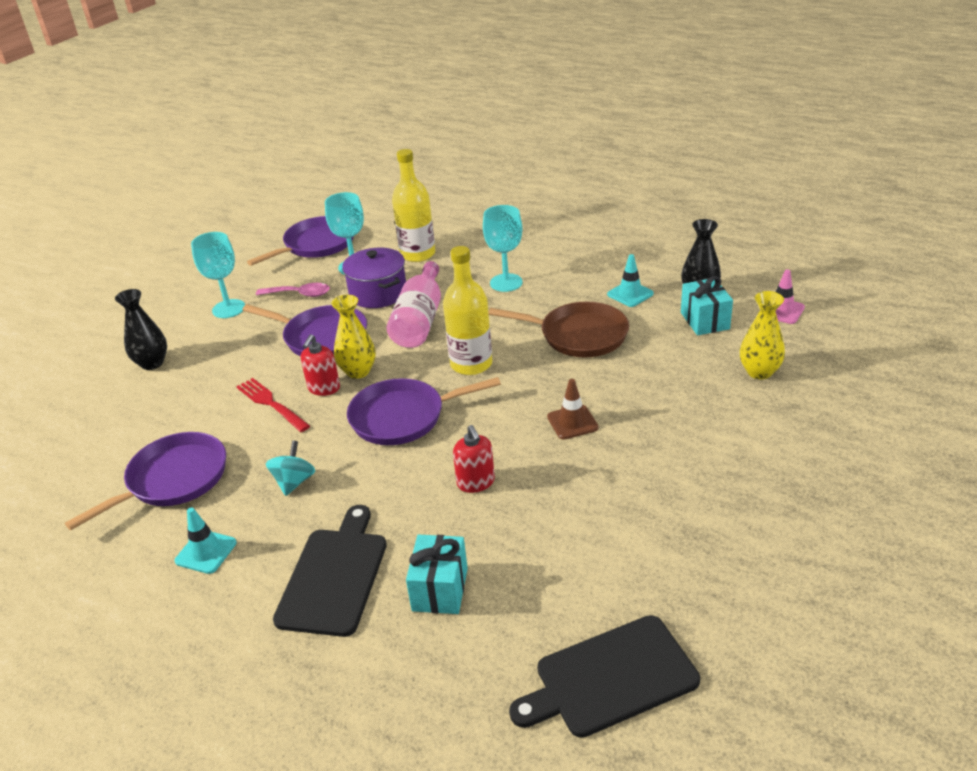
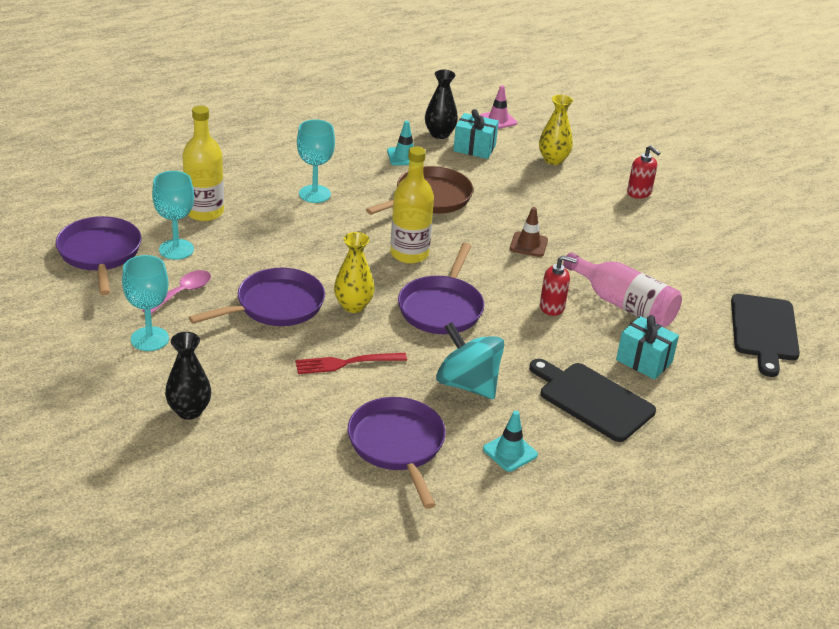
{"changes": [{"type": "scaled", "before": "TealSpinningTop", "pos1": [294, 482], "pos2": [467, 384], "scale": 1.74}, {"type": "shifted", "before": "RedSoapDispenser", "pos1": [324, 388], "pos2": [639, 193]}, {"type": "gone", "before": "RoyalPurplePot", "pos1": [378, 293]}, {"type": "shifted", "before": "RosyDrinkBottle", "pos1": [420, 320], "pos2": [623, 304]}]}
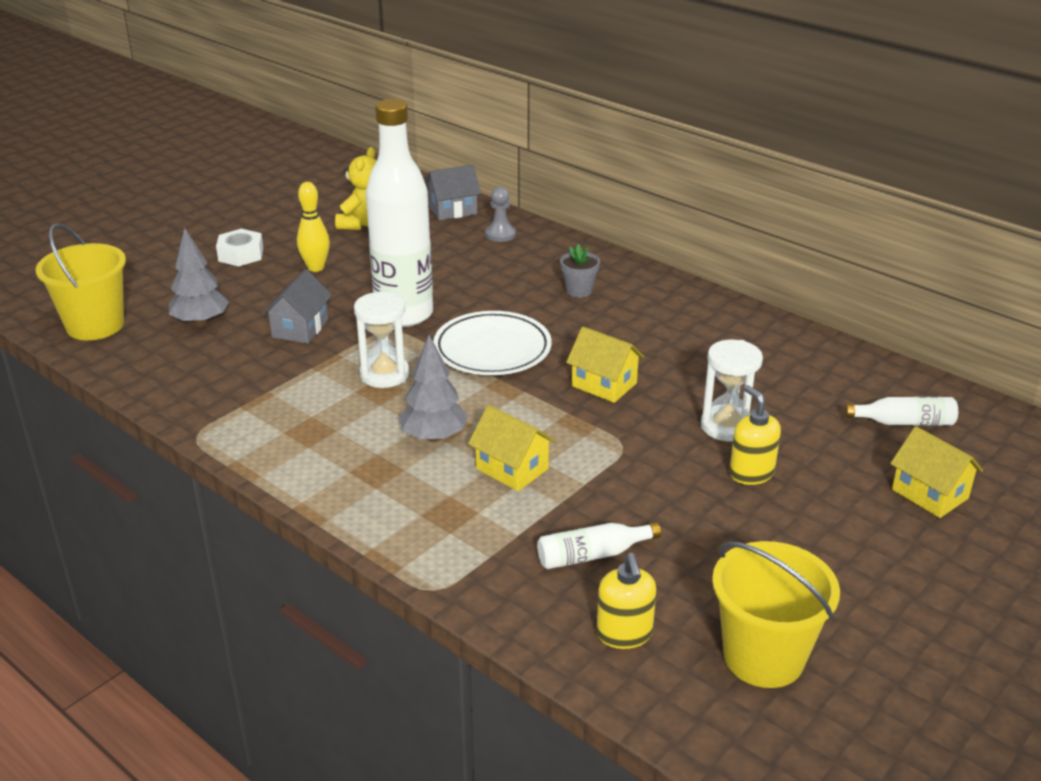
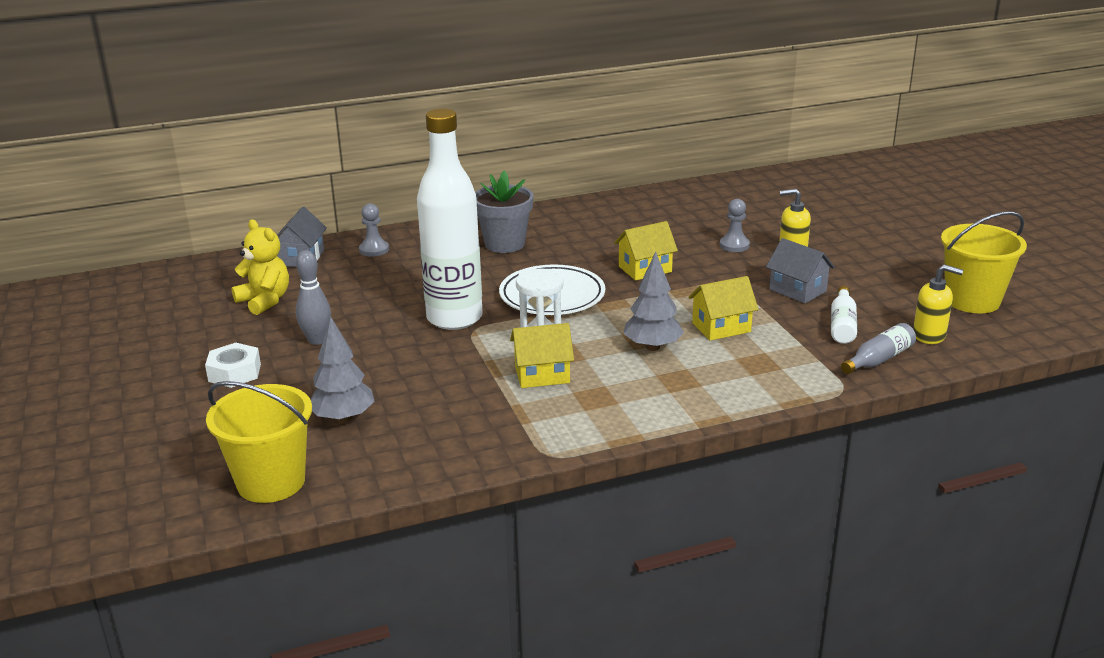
{"changes": [{"type": "shifted", "before": "GreyCottage", "pos1": [300, 328], "pos2": [797, 290]}, {"type": "repainted", "before": "YellowBowlingPin", "after": "GreyBowlingPin", "pos1": [316, 268], "pos2": [317, 340]}, {"type": "scaled", "before": "GreyPottedPlant", "pos1": [579, 291], "pos2": [504, 244], "scale": 1.72}, {"type": "swapped", "before": "WhiteHourglass", "after": "GreyPawn", "pos1": [726, 426], "pos2": [734, 245]}, {"type": "gone", "before": "WhiteDrinkBottle", "pos1": [904, 422]}, {"type": "shifted", "before": "YellowCottage", "pos1": [929, 494], "pos2": [542, 375]}, {"type": "new", "after": "GreyDrinkBottle", "pos2": [878, 359]}]}
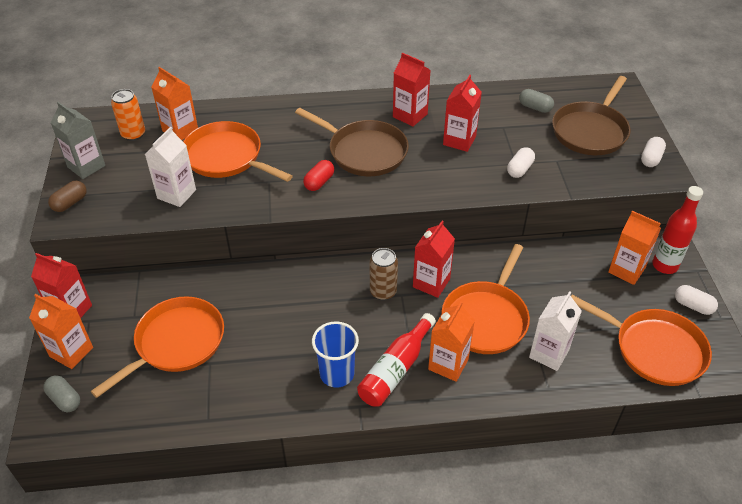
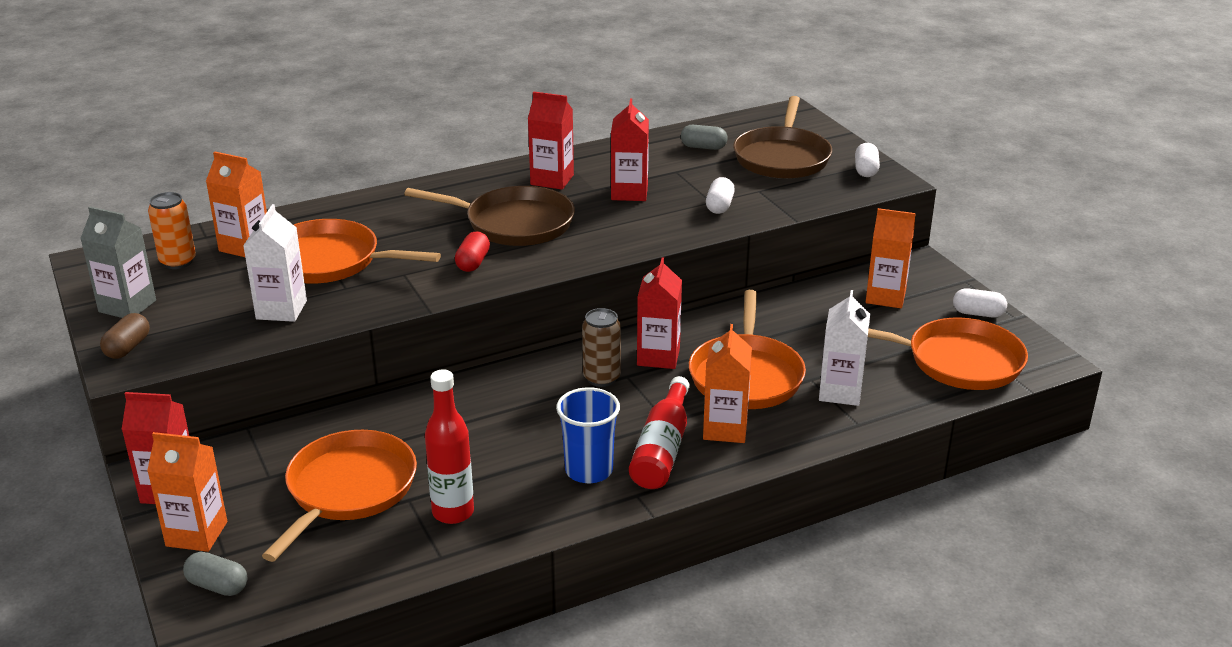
{"changes": [{"type": "shifted", "before": "RedDrinkBottle", "pos1": [664, 265], "pos2": [453, 512]}]}
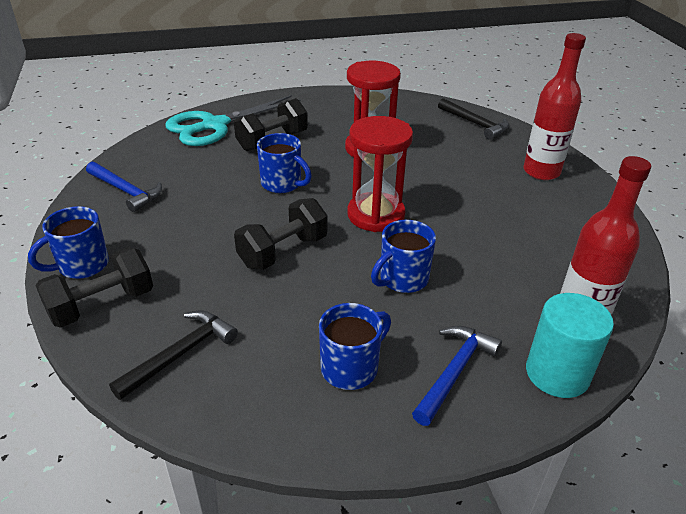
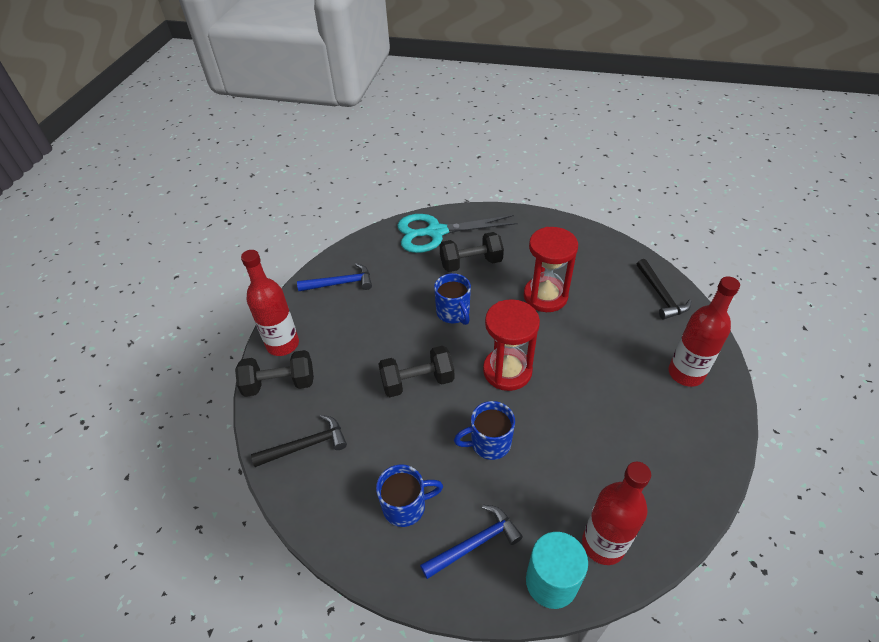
{"changes": [{"type": "swapped", "before": "BlueMug", "after": "RedDrinkBottle", "pos1": [82, 265], "pos2": [283, 344]}, {"type": "rotated", "before": "BlueClawHammer", "pos1": [126, 191], "pos2": [340, 283], "turn": -75}]}
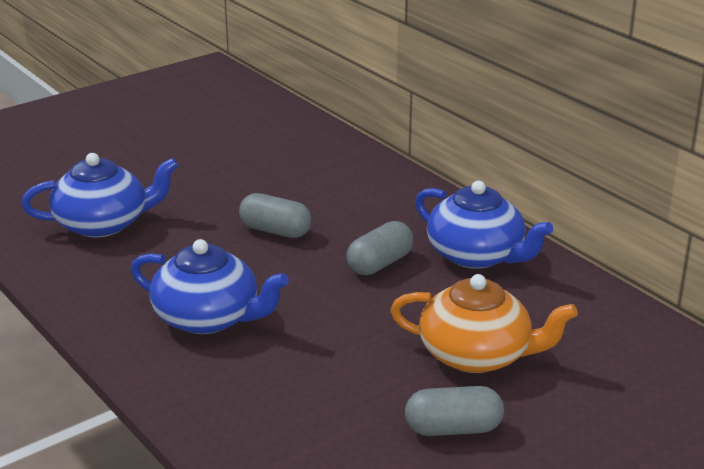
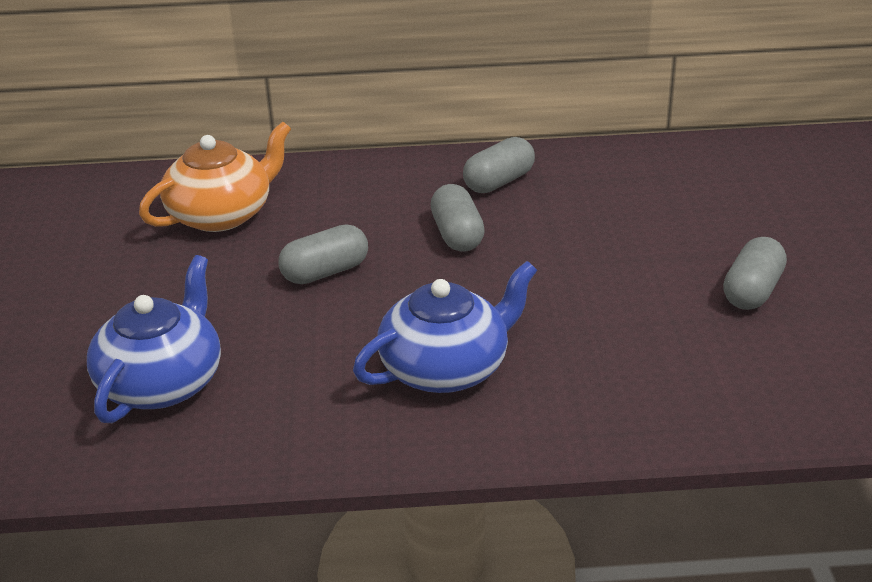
{"changes": [{"type": "shifted", "before": "OrangeTeapot", "pos1": [477, 355], "pos2": [222, 214]}, {"type": "swapped", "before": "BlueTeapot", "after": "GreyPillShape", "pos1": [477, 255], "pos2": [499, 182]}]}
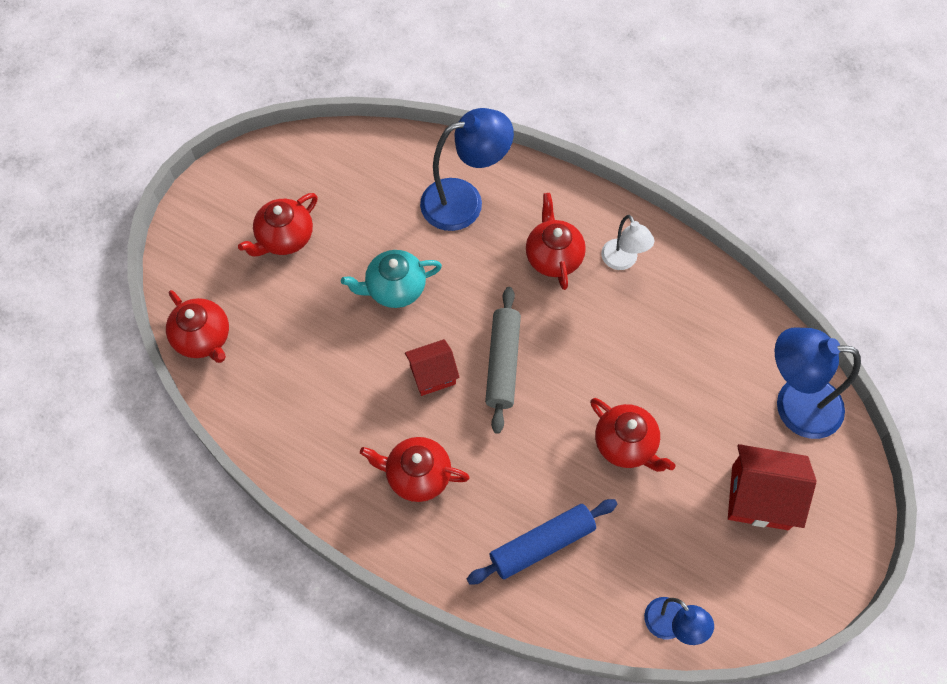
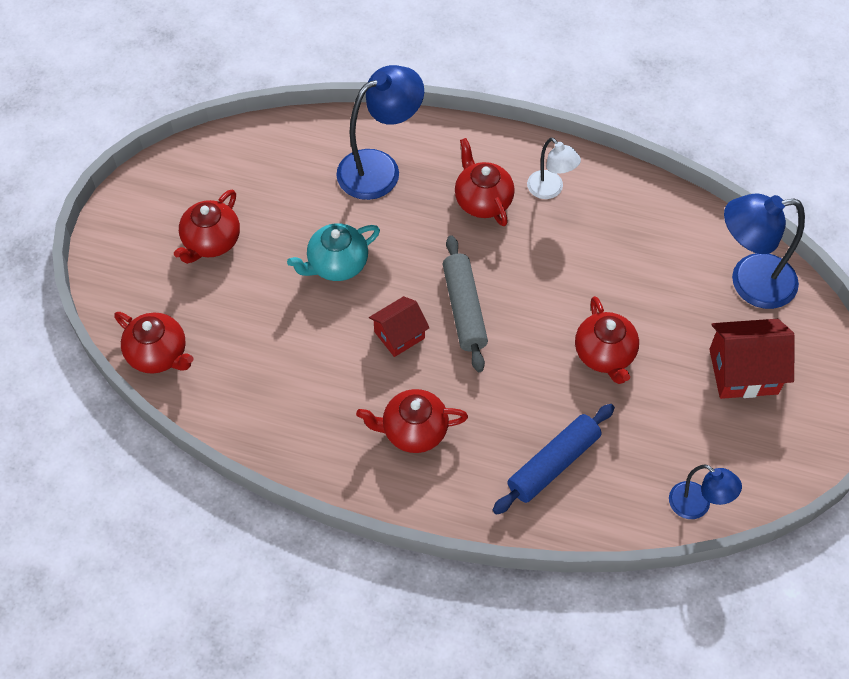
{"changes": [{"type": "rotated", "before": "RedTeapot", "pos1": [626, 444], "pos2": [605, 355], "turn": 45}]}
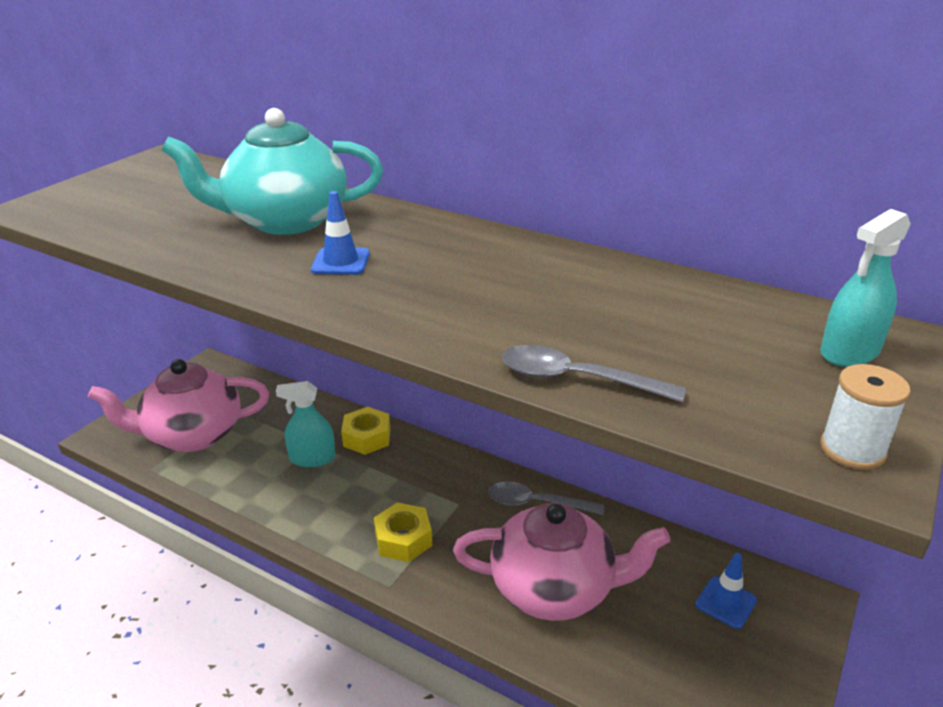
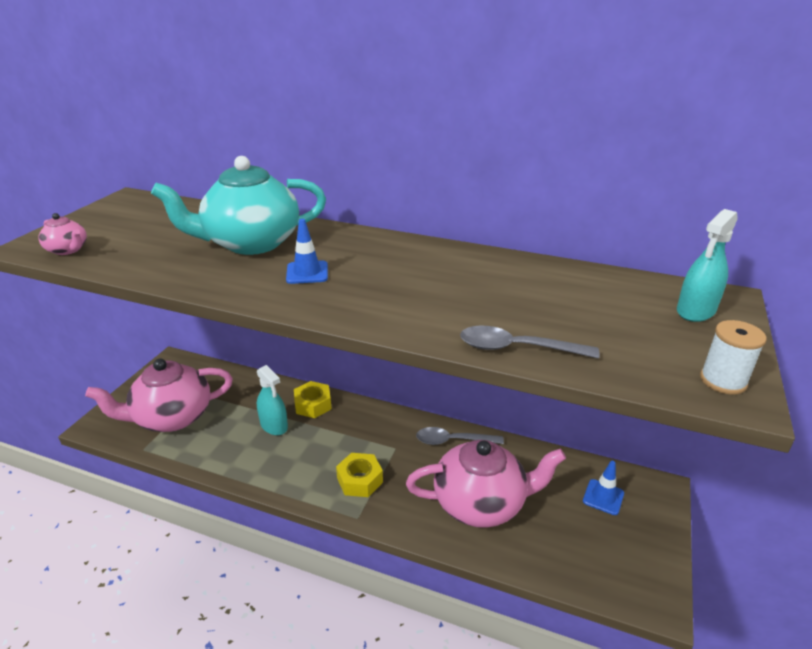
{"changes": [{"type": "rotated", "before": "TealSprayBottle", "pos1": [312, 458], "pos2": [274, 425], "turn": -120}, {"type": "new", "after": "RosyTeapot", "pos2": [68, 250]}]}
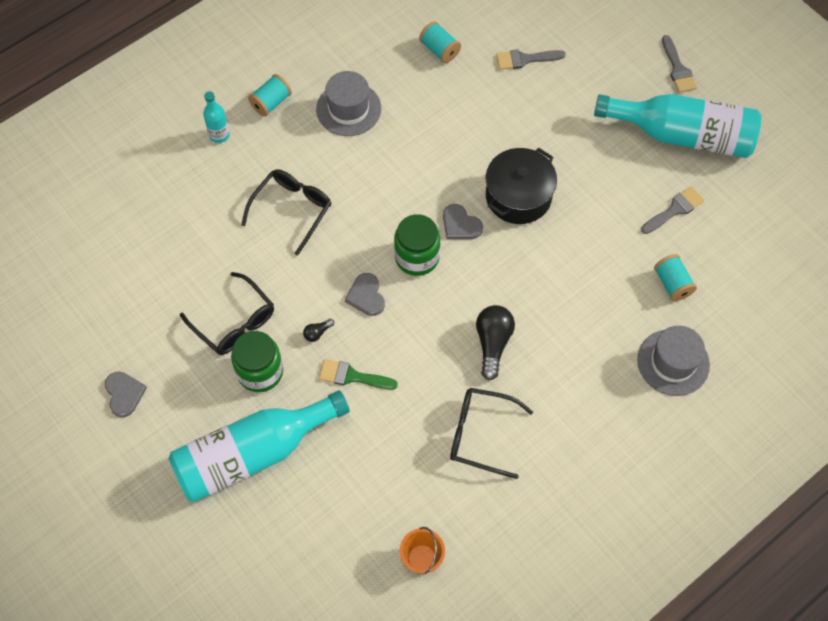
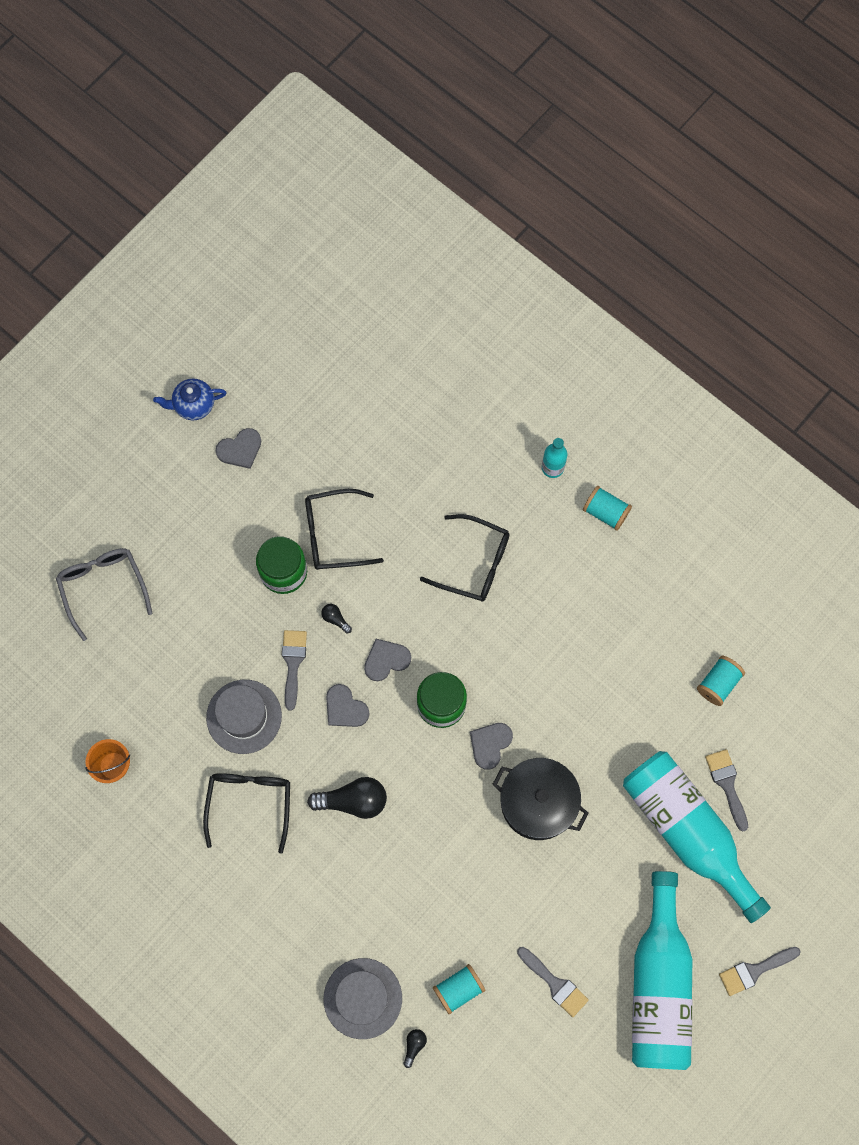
{"changes": [{"type": "shifted", "before": "TealDrinkBottle", "pos1": [253, 454], "pos2": [687, 831]}, {"type": "rotated", "before": "EbonySpectacles", "pos1": [234, 322], "pos2": [333, 534], "turn": 45}, {"type": "shifted", "before": "GreyTopHat", "pos1": [348, 109], "pos2": [244, 716]}, {"type": "repainted", "before": "GreenPaintBrush", "after": "GreyPaintBrush", "pos1": [352, 376], "pos2": [293, 663]}, {"type": "new", "after": "GreySpectacles", "pos2": [103, 587]}, {"type": "new", "after": "BlueTeapot", "pos2": [193, 405]}, {"type": "new", "after": "GreyHeartShape", "pos2": [345, 708]}, {"type": "new", "after": "EbonyLightBulb", "pos2": [414, 1045]}]}
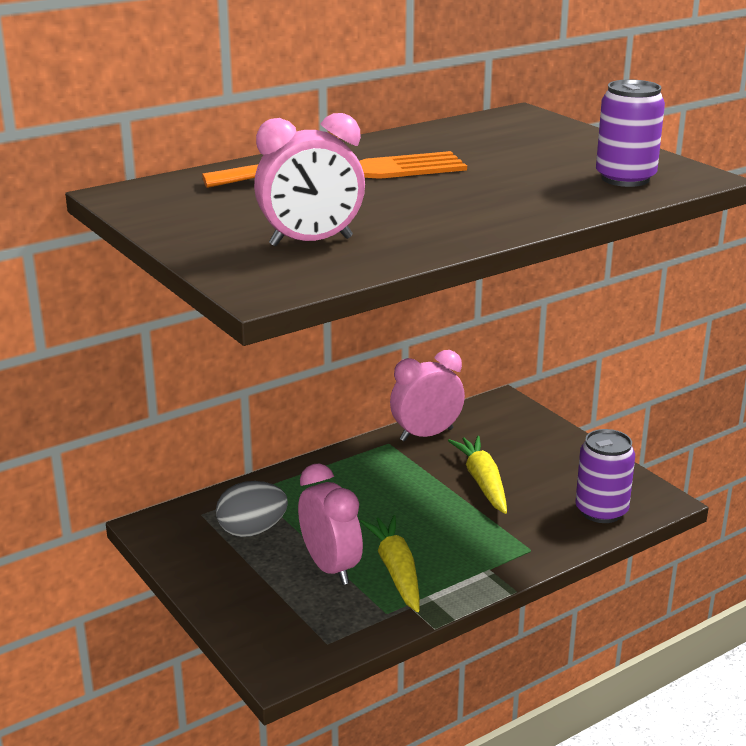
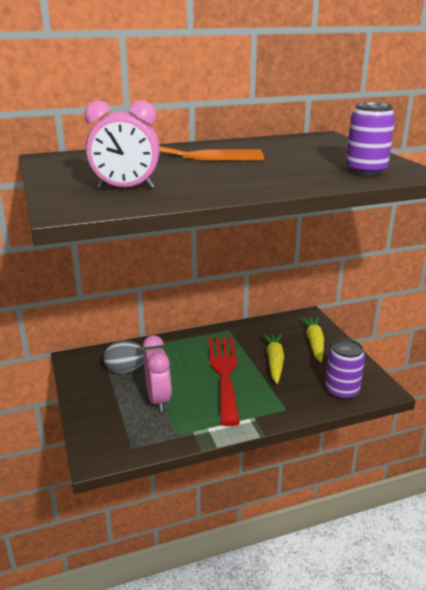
{"changes": [{"type": "shifted", "before": "YellowRootVegetable", "pos1": [396, 571], "pos2": [314, 343]}, {"type": "gone", "before": "RosyClock", "pos1": [426, 435]}, {"type": "new", "after": "RedDinnerFork", "pos2": [224, 373]}]}
